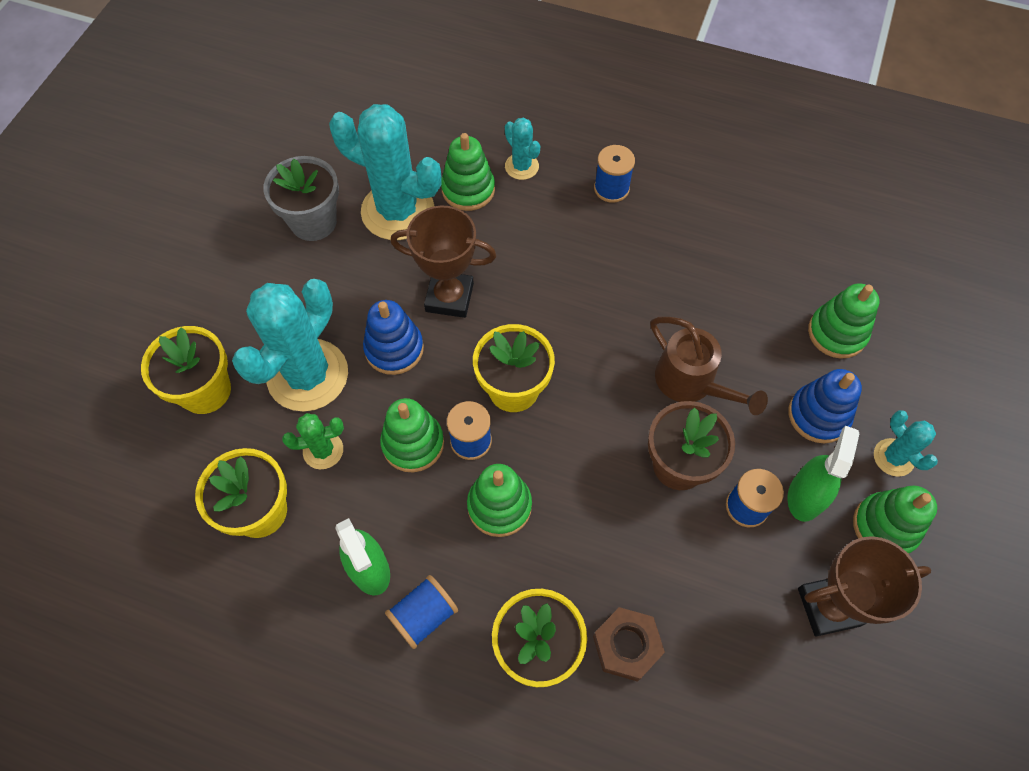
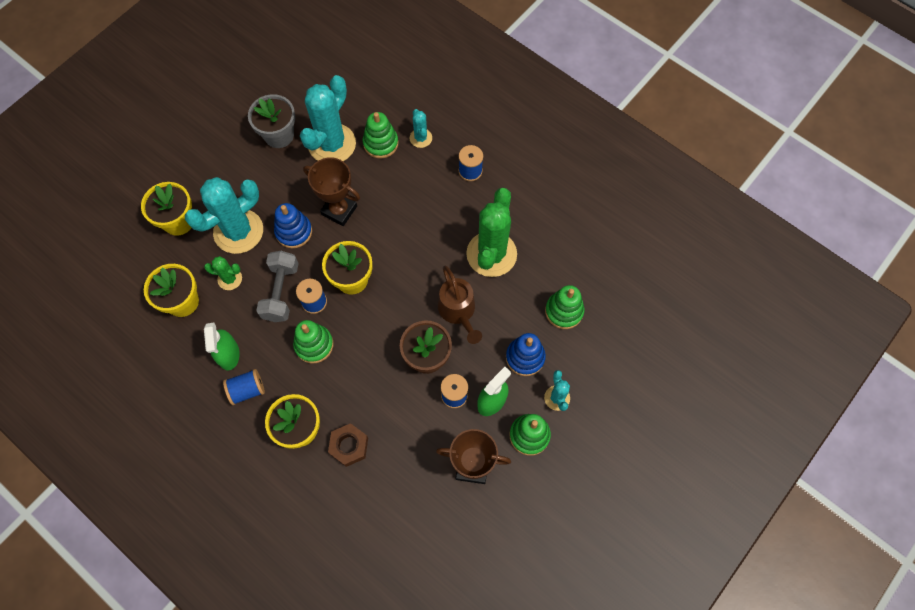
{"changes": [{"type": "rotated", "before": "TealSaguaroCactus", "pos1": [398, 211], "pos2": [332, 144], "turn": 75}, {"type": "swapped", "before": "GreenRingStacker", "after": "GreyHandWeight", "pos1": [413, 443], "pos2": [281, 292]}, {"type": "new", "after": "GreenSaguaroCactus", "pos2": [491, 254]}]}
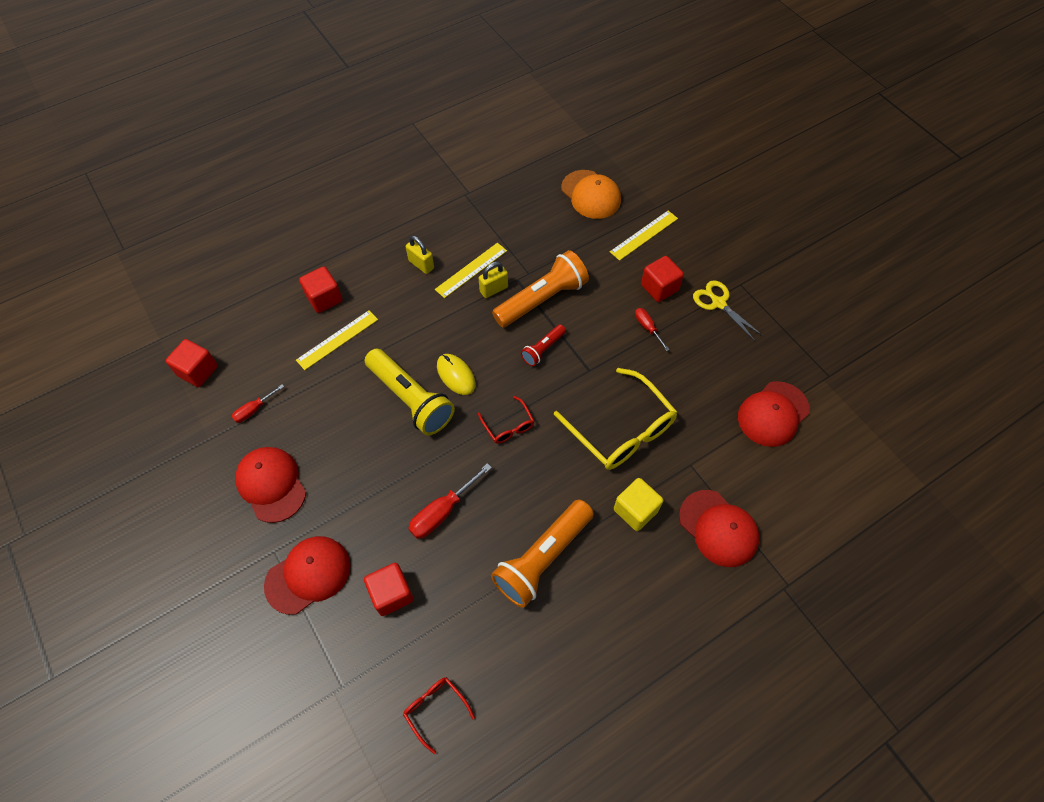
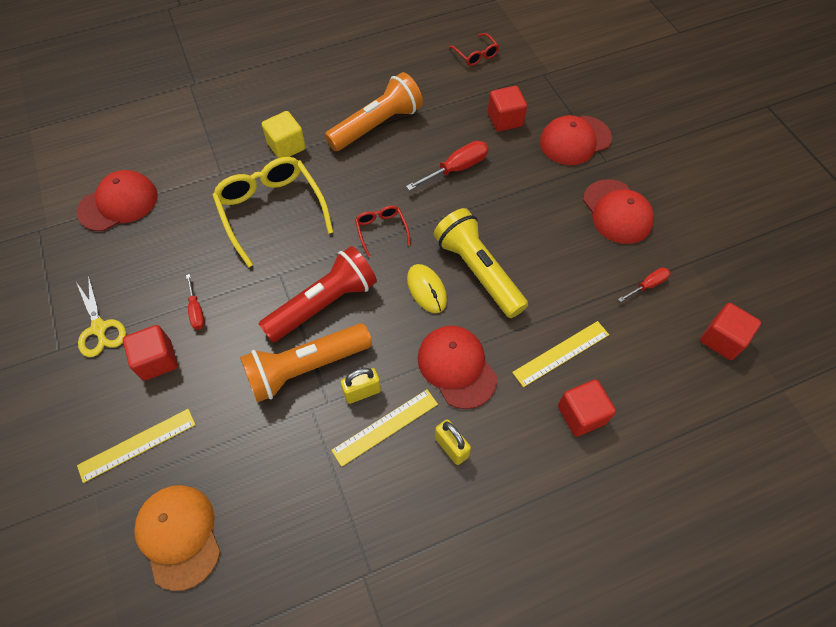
{"changes": [{"type": "scaled", "before": "RedFlashlight", "pos1": [543, 349], "pos2": [323, 304], "scale": 1.96}, {"type": "shifted", "before": "RedBaseballCap", "pos1": [718, 528], "pos2": [456, 367]}]}
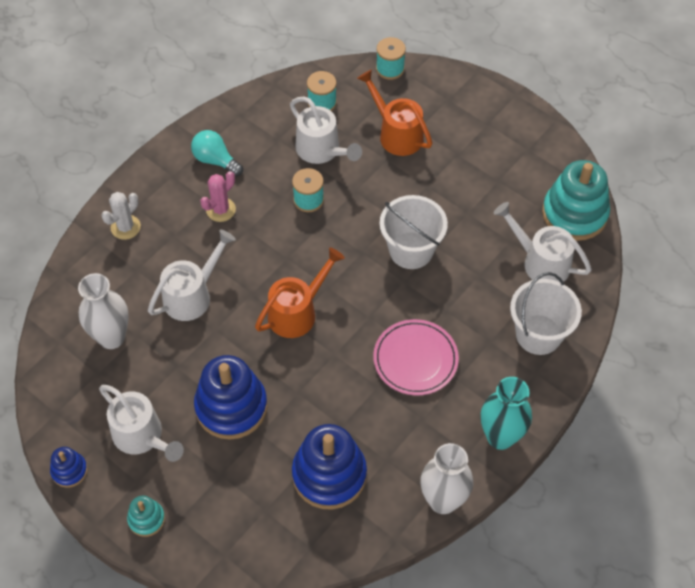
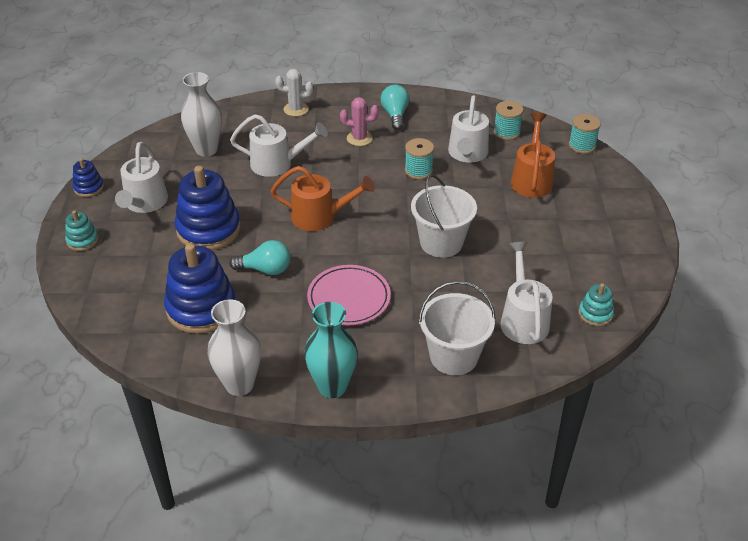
{"changes": [{"type": "scaled", "before": "TealRingStacker", "pos1": [574, 214], "pos2": [595, 314], "scale": 0.49}, {"type": "new", "after": "TealLightBulb", "pos2": [265, 269]}]}
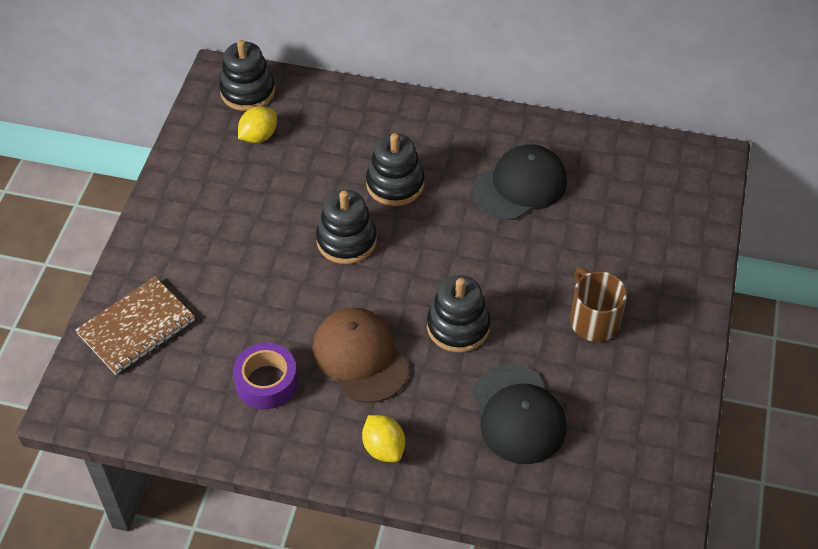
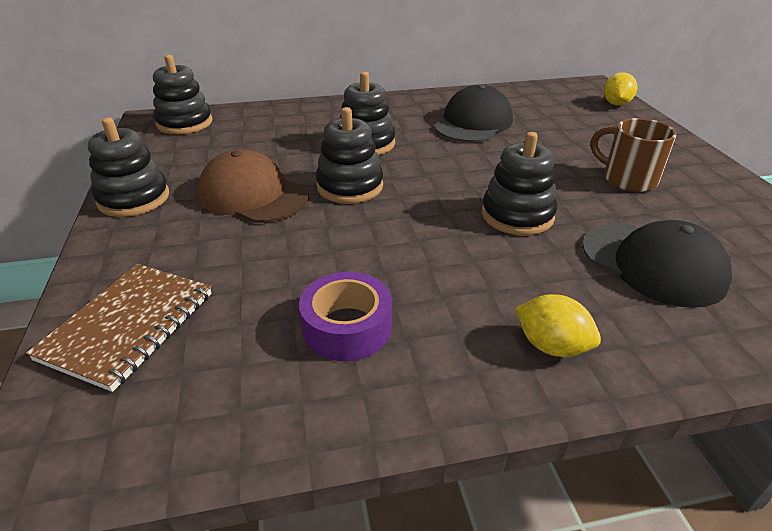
{"changes": [{"type": "shifted", "before": "YellowLemon", "pos1": [258, 136], "pos2": [616, 104]}, {"type": "shifted", "before": "DarkBrownBaseballCap", "pos1": [360, 357], "pos2": [253, 195]}, {"type": "new", "after": "EbonyRingStacker", "pos2": [134, 198]}]}
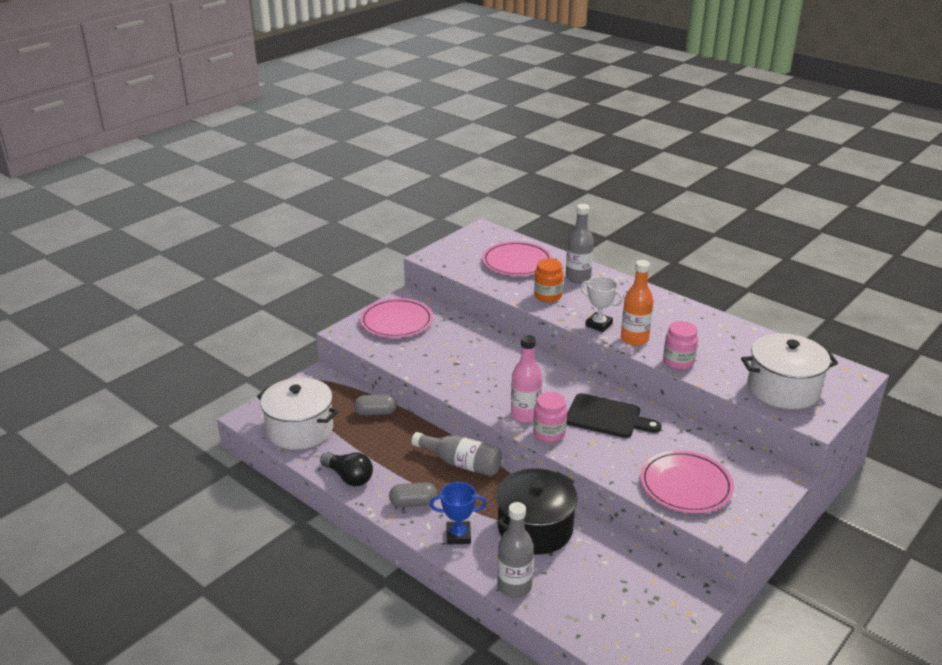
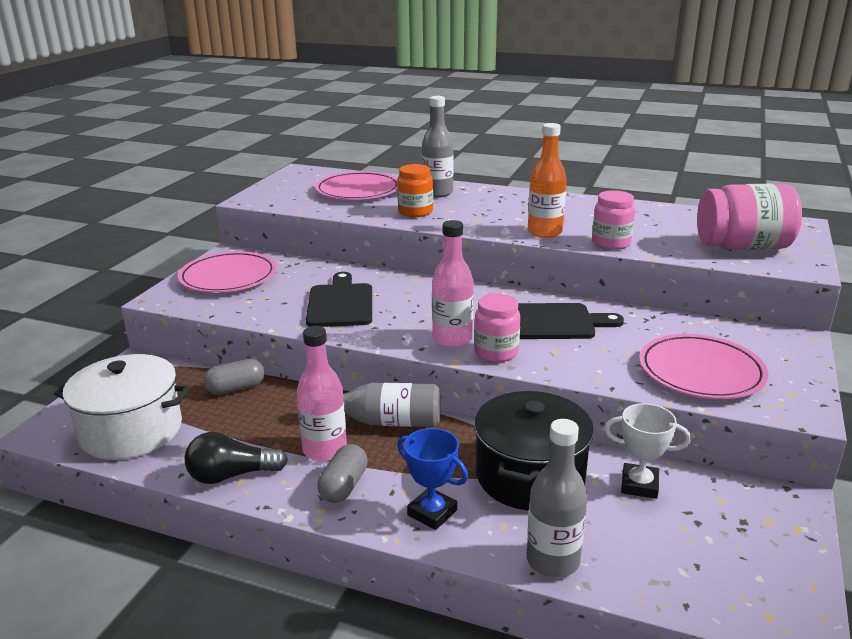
{"changes": [{"type": "rotated", "before": "EbonyLightBulb", "pos1": [349, 477], "pos2": [231, 475], "turn": 150}, {"type": "rotated", "before": "GreyPillShape", "pos1": [413, 503], "pos2": [344, 486], "turn": -45}, {"type": "rotated", "before": "BluePrizeCup", "pos1": [458, 535], "pos2": [432, 513], "turn": 60}, {"type": "shifted", "before": "WhitePrizeCup", "pos1": [598, 325], "pos2": [639, 485]}, {"type": "swapped", "before": "WhitePot", "after": "RosyJamJar", "pos1": [783, 389], "pos2": [742, 247]}, {"type": "new", "after": "RosyDrinkBottle", "pos2": [325, 450]}, {"type": "new", "after": "EbonyCuttingBoard", "pos2": [340, 303]}]}
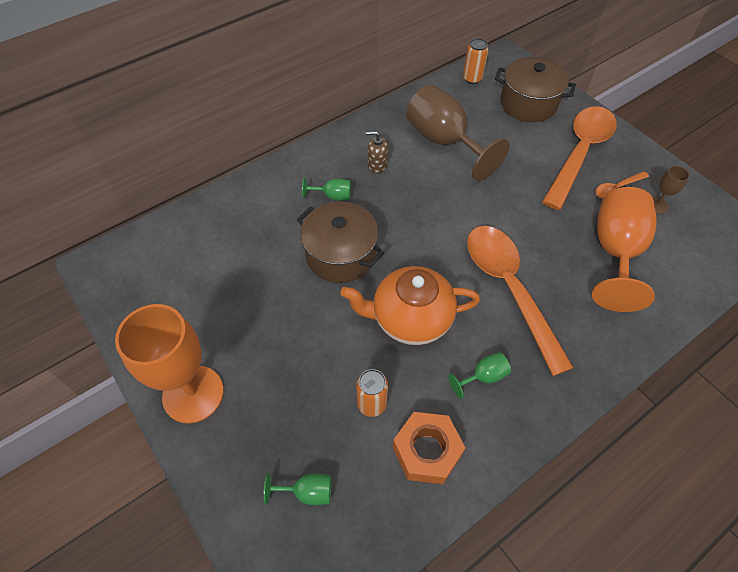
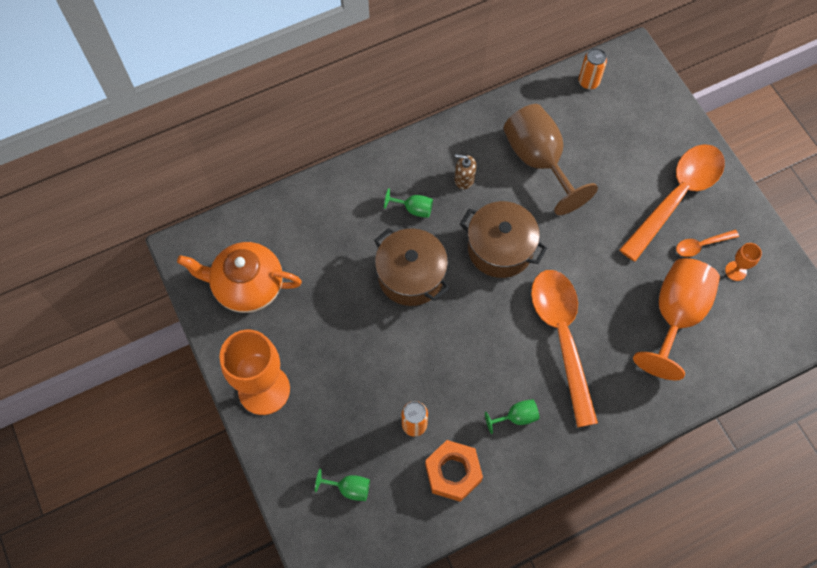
{"changes": [{"type": "shifted", "before": "OrangeTeapot", "pos1": [410, 319], "pos2": [247, 286]}, {"type": "shifted", "before": "DarkBrownPot", "pos1": [528, 103], "pos2": [500, 248]}, {"type": "repainted", "before": "DarkBrownGoblet", "after": "OrangeGoblet", "pos1": [657, 205], "pos2": [735, 271]}]}
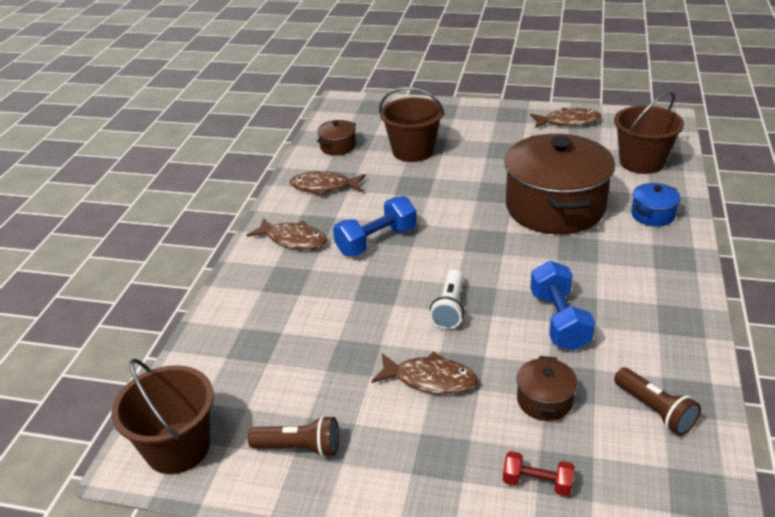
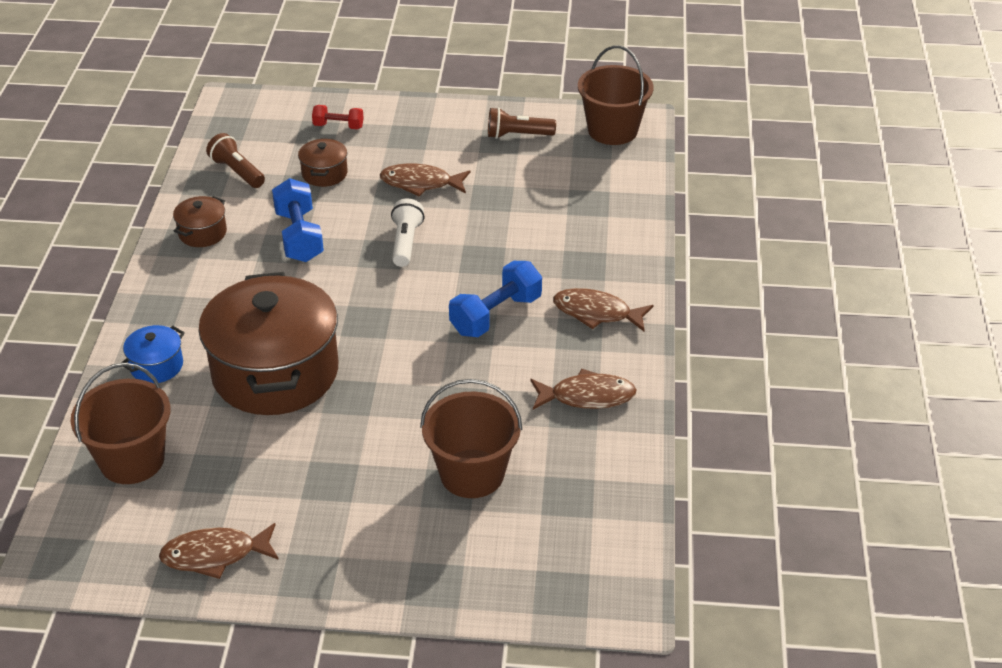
{"changes": [{"type": "shifted", "before": "DarkBrownPot", "pos1": [338, 147], "pos2": [202, 233]}]}
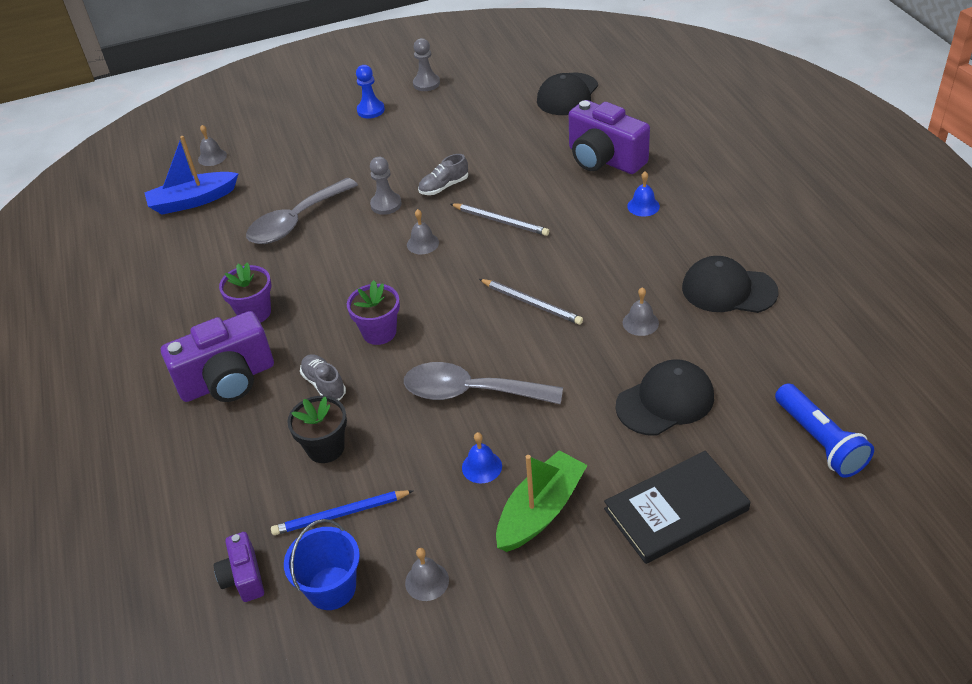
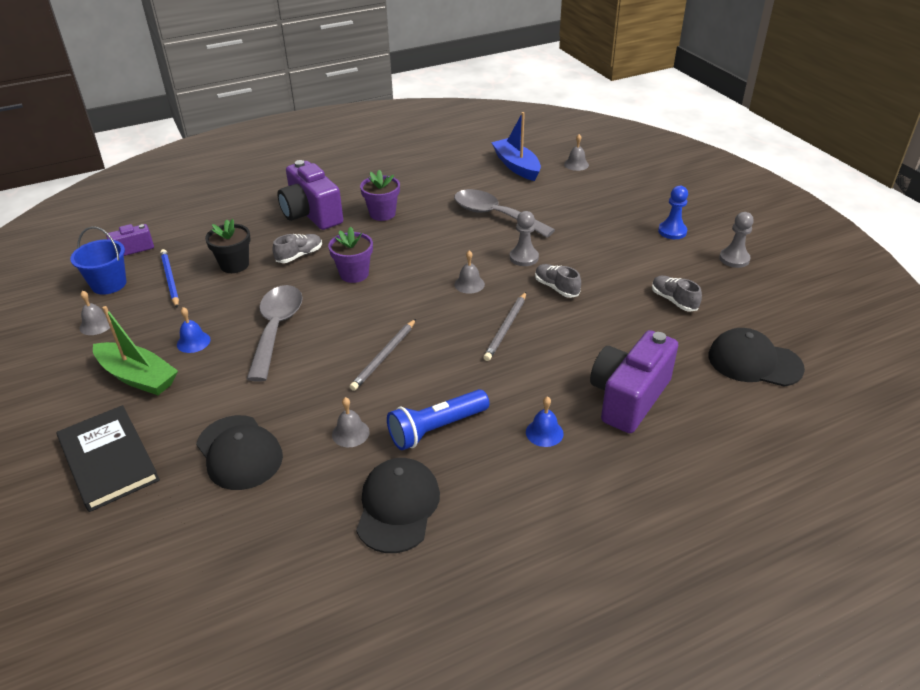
{"changes": [{"type": "shifted", "before": "BlueFlashlight", "pos1": [819, 441], "pos2": [437, 429]}, {"type": "new", "after": "GreySneaker", "pos2": [673, 300]}]}
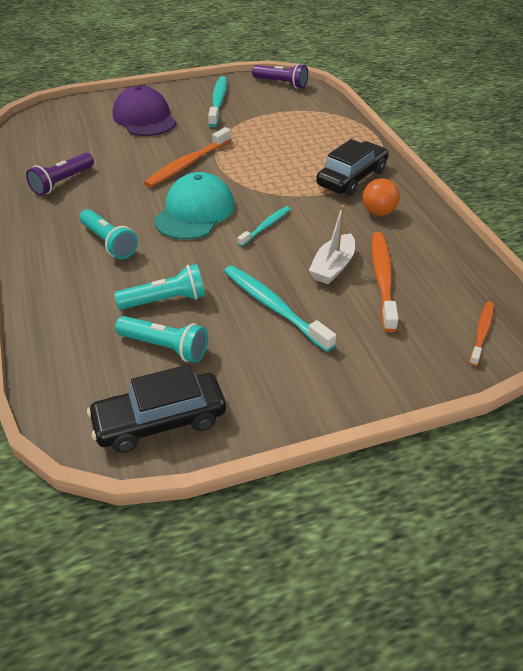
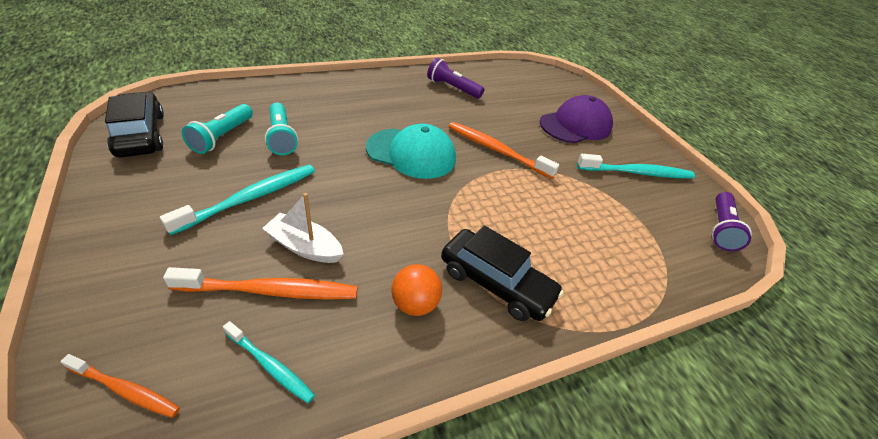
{"changes": [{"type": "gone", "before": "TealFlashlight", "pos1": [109, 242]}, {"type": "shifted", "before": "TealToothBrush", "pos1": [266, 226], "pos2": [270, 366]}]}
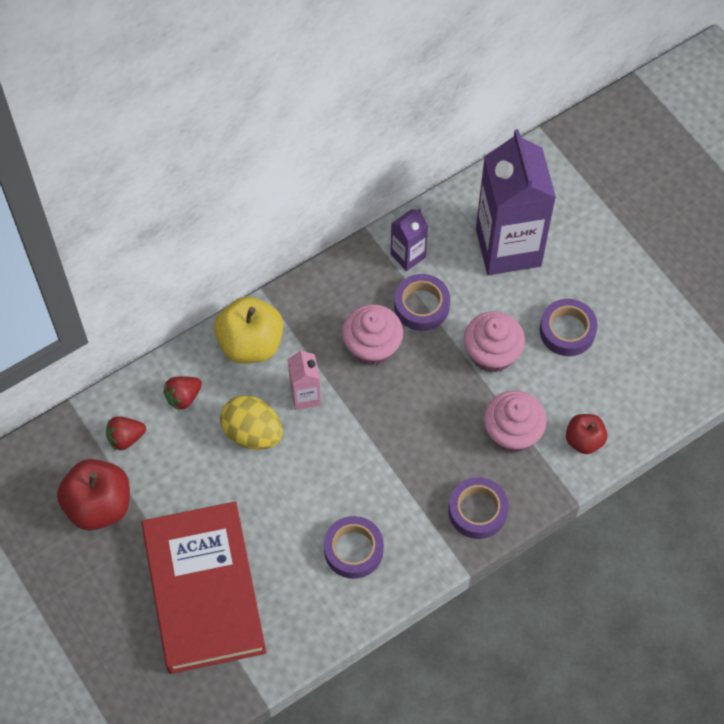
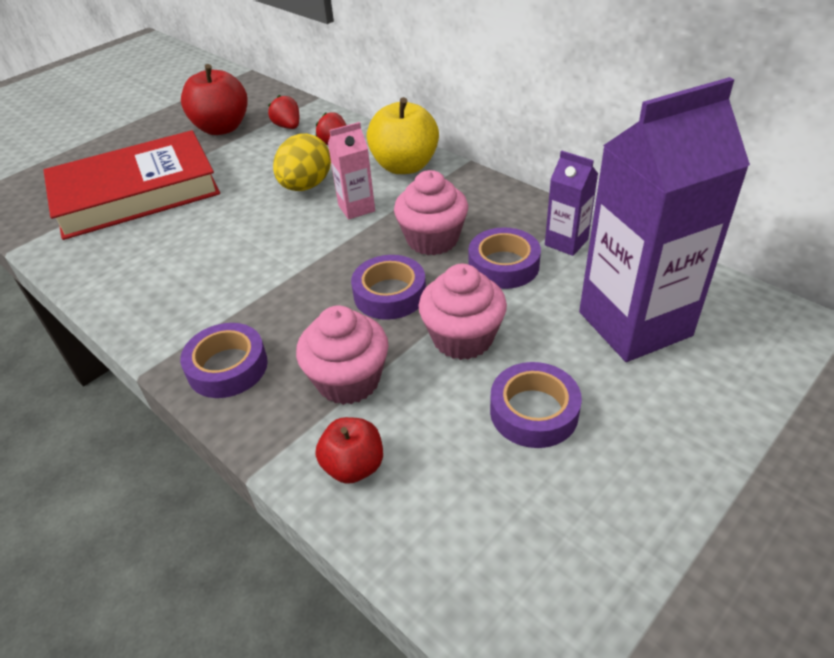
{"changes": [{"type": "shifted", "before": "RoyalPurpleRollOfTape", "pos1": [353, 550], "pos2": [390, 294]}]}
